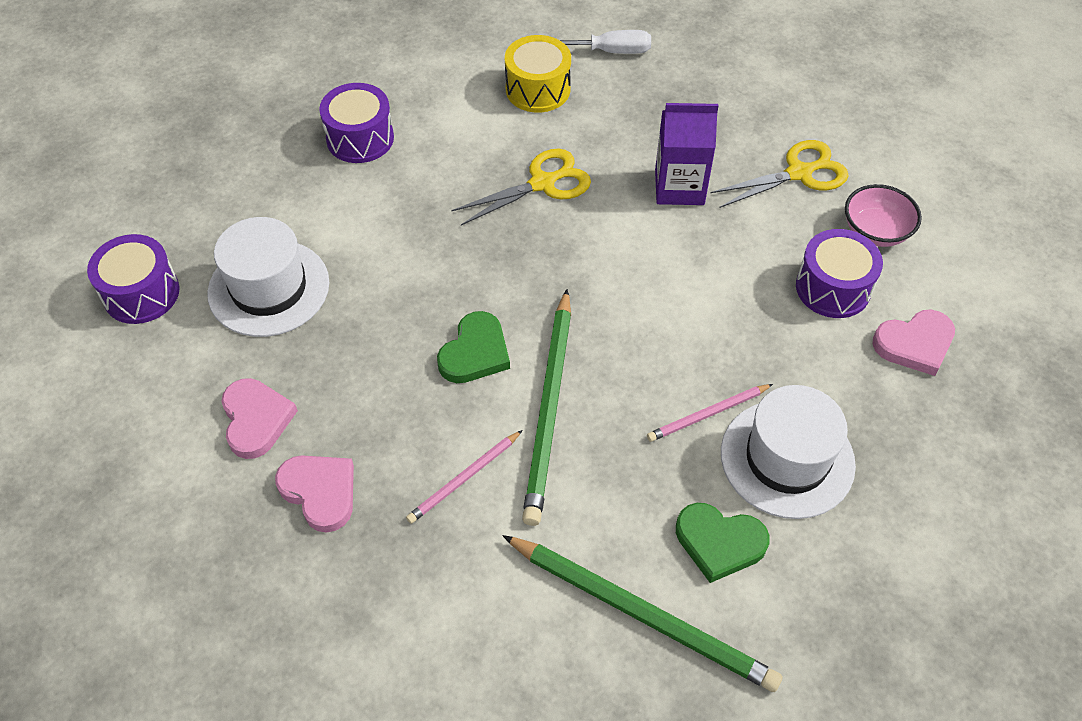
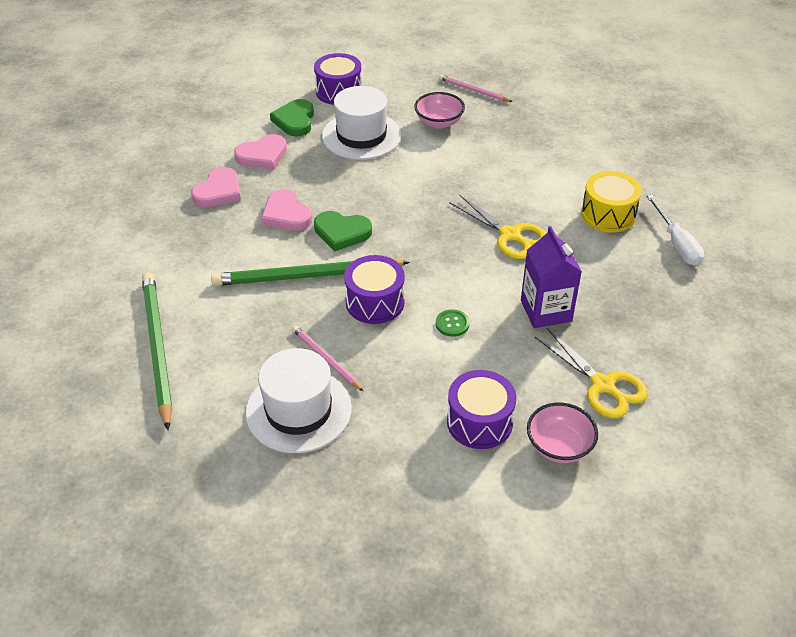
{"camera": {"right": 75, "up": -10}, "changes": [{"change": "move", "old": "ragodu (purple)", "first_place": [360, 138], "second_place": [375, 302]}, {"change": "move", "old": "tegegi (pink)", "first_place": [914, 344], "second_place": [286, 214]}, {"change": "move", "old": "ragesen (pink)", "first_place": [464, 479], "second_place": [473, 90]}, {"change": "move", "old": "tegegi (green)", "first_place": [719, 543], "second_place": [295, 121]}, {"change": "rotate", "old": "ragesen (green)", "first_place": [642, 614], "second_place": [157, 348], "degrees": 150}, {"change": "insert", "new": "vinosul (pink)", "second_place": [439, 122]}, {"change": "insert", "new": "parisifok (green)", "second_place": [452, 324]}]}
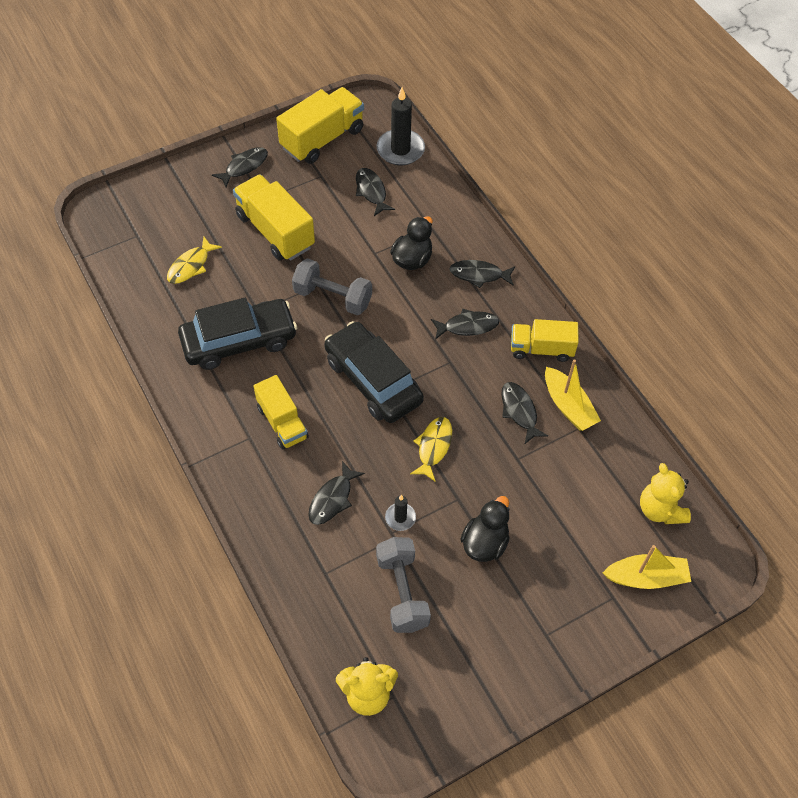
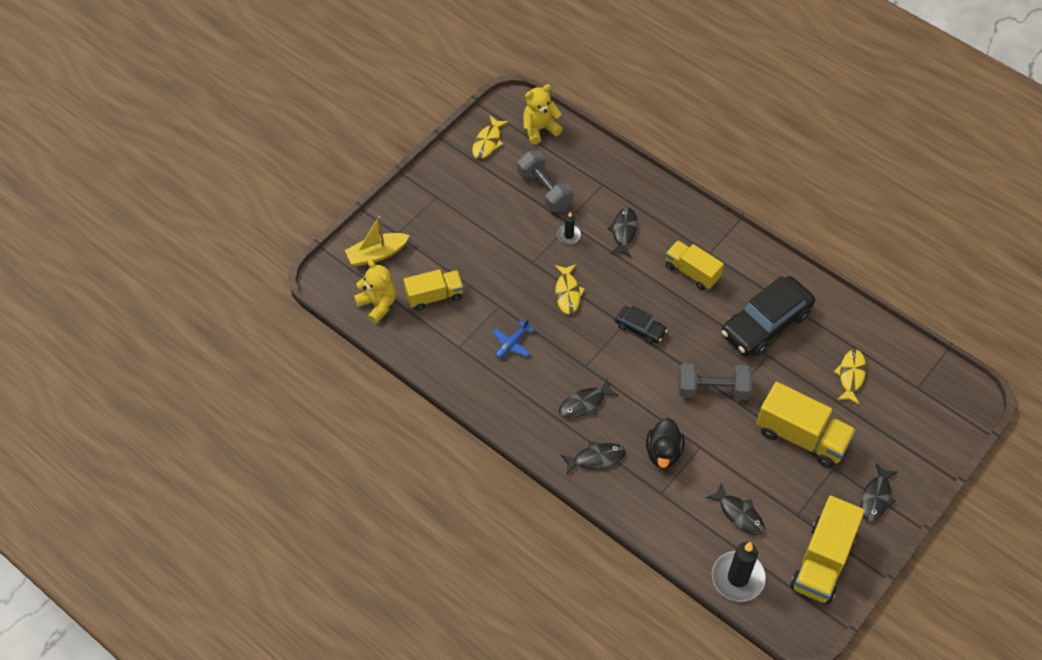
{"camera": {"right": 160, "up": 0}, "changes": [{"change": "move", "old": "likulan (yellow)", "first_place": [541, 349], "second_place": [434, 296]}, {"change": "resize", "old": "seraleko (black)", "first_place": [373, 380], "second_place": [640, 328], "factor": 0.51}, {"change": "delete", "old": "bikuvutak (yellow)", "first_place": [568, 406]}, {"change": "replace", "old": "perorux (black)", "new": "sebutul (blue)", "first_place": [519, 411], "second_place": [512, 344]}, {"change": "delete", "old": "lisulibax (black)", "first_place": [485, 543]}, {"change": "insert", "new": "perorux (yellow)", "second_place": [487, 142]}]}
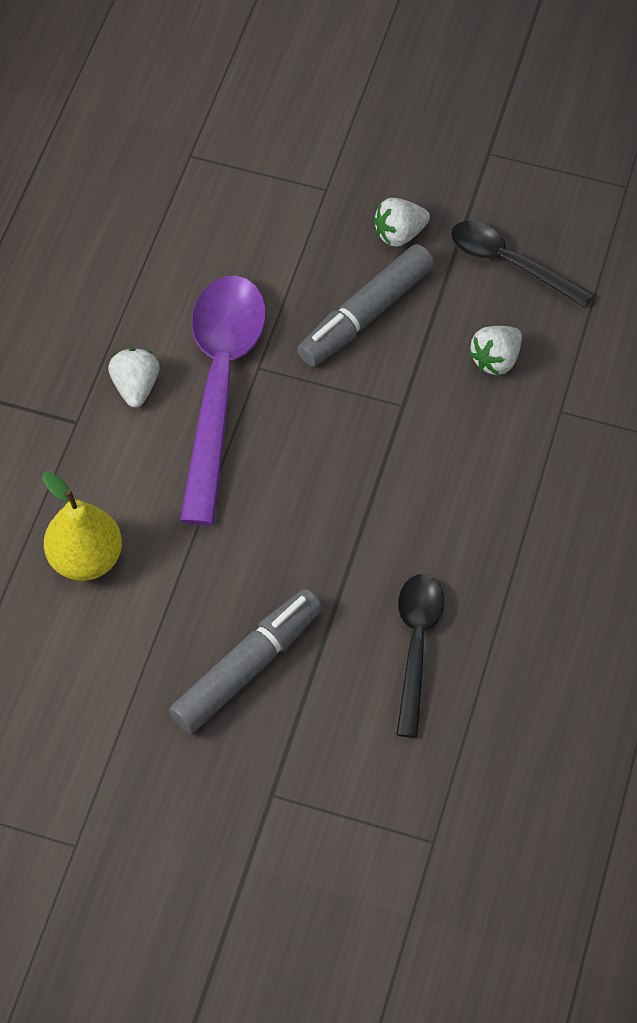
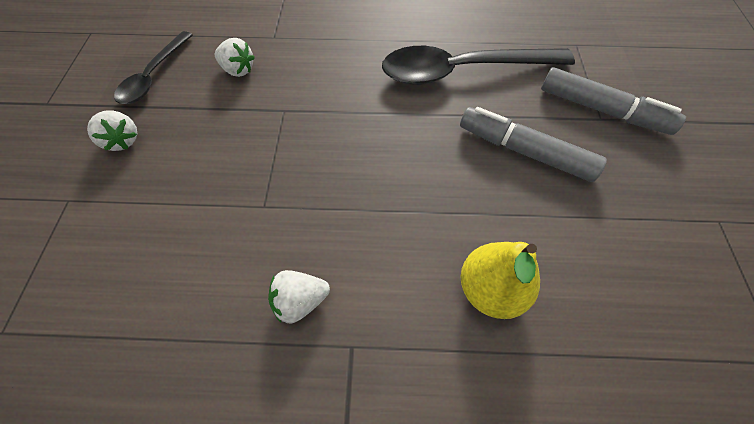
{"camera": {"right": -105, "up": 0}, "changes": [{"change": "move", "old": "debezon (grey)", "first_place": [366, 314], "second_place": [601, 110]}, {"change": "delete", "old": "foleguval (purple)", "first_place": [220, 385]}, {"change": "resize", "old": "foleguval (black)", "first_place": [416, 645], "second_place": [462, 71], "factor": 1.73}]}
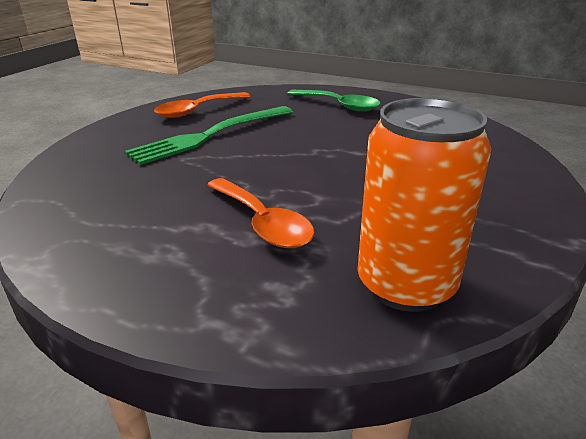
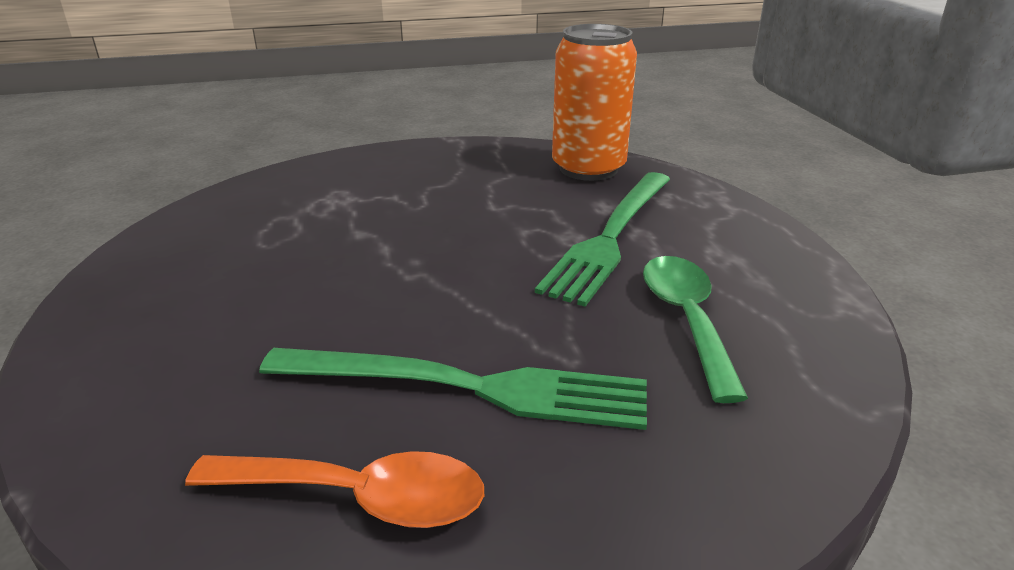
{"camera": {"right": -130, "up": 0}, "changes": [{"change": "move", "old": "foleguval (green)", "first_place": [338, 105], "second_place": [687, 320]}, {"change": "replace", "old": "foleguval (orange)", "new": "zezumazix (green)", "first_place": [262, 222], "second_place": [611, 236]}]}
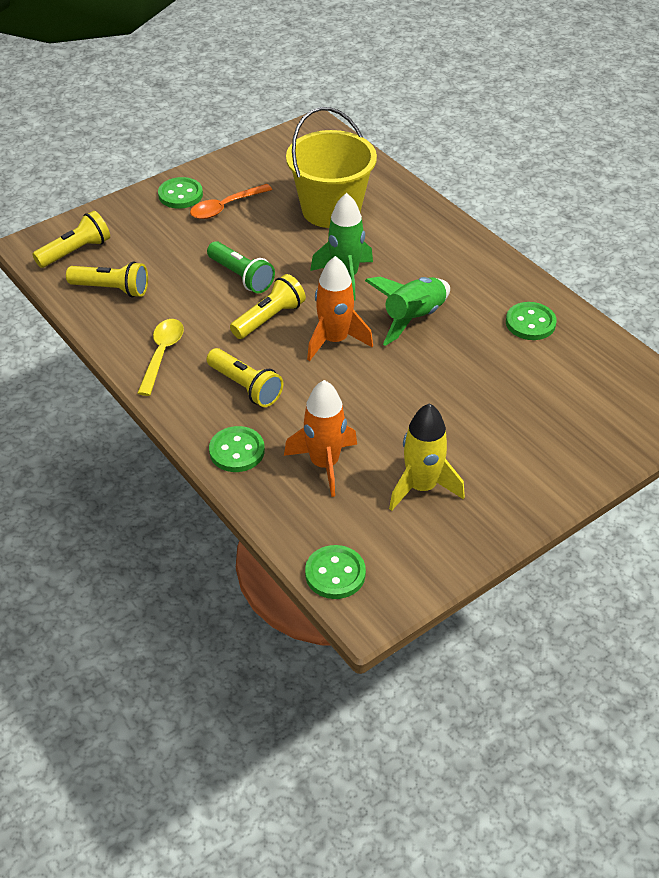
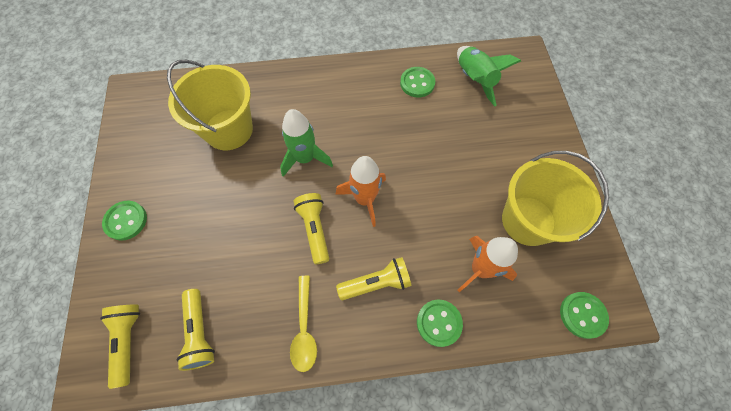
{"camera": {"right": -60, "up": 20}, "changes": [{"change": "delete", "old": "foleguval (orange)", "first_place": [225, 207]}, {"change": "delete", "old": "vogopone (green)", "first_place": [241, 276]}, {"change": "rotate", "old": "vogopone (yellow)", "first_place": [111, 289], "second_place": [199, 332], "degrees": 120}, {"change": "move", "old": "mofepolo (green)", "first_place": [413, 318], "second_place": [474, 80]}, {"change": "rotate", "old": "foleguval (yellow)", "first_place": [162, 354], "second_place": [304, 328], "degrees": -135}, {"change": "replace", "old": "mofepolo (yellow)", "new": "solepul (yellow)", "first_place": [421, 487], "second_place": [528, 220]}]}
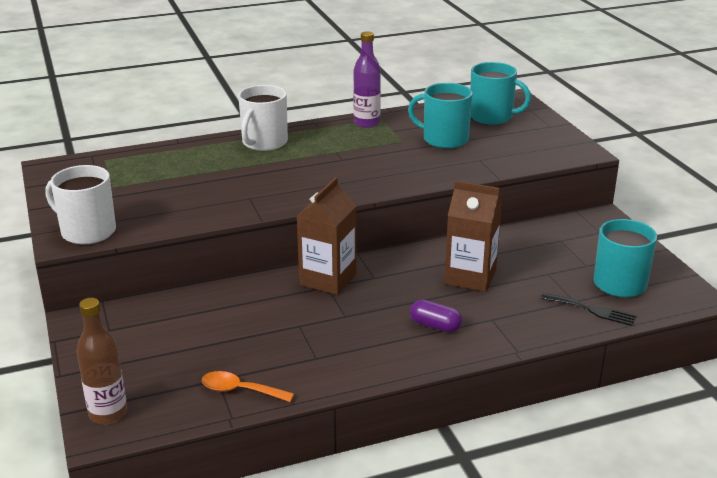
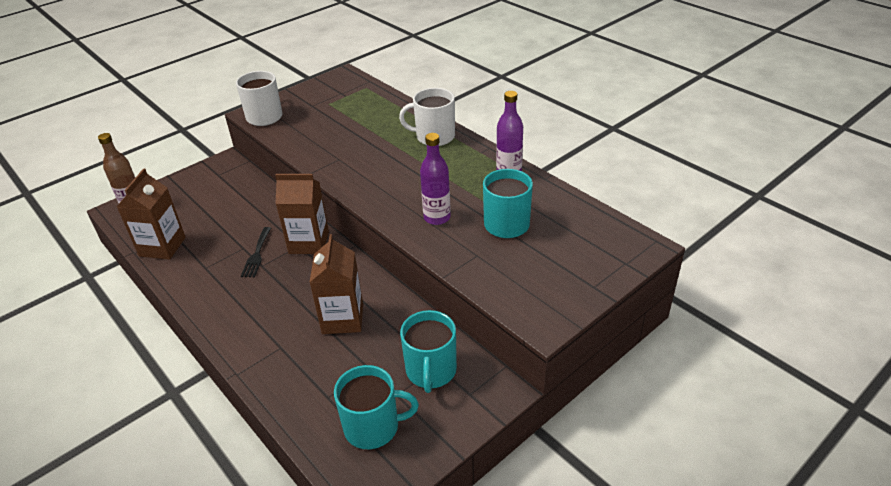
{"camera": {"right": 70, "up": 10}, "changes": [{"change": "move", "old": "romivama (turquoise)", "first_place": [492, 117], "second_place": [431, 371]}, {"change": "move", "old": "zezumazix (black)", "first_place": [592, 310], "second_place": [257, 254]}, {"change": "delete", "old": "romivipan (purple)", "first_place": [435, 326]}, {"change": "replace", "old": "foleguval (orange)", "new": "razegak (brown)", "first_place": [240, 390], "second_place": [162, 246]}, {"change": "insert", "new": "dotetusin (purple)", "second_place": [437, 217]}]}
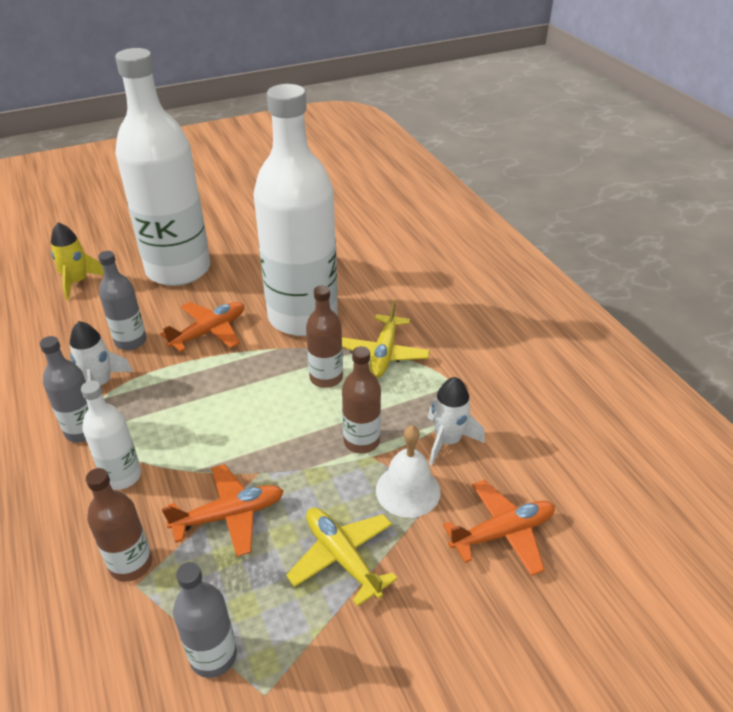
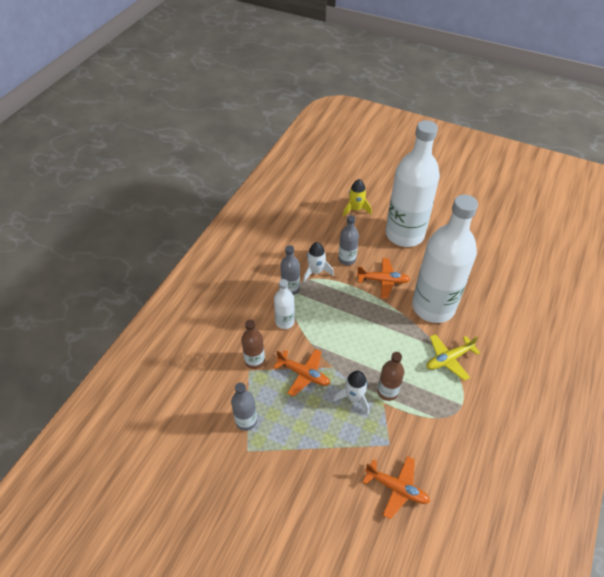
{"camera": {"right": 50, "up": 10}, "changes": [{"change": "delete", "old": "dotetusin (brown)", "first_place": [326, 378]}, {"change": "move", "old": "mofepolo (white)", "first_place": [447, 441], "second_place": [354, 397]}, {"change": "delete", "old": "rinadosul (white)", "first_place": [408, 490]}, {"change": "delete", "old": "sebutul (yellow)", "first_place": [342, 557]}]}
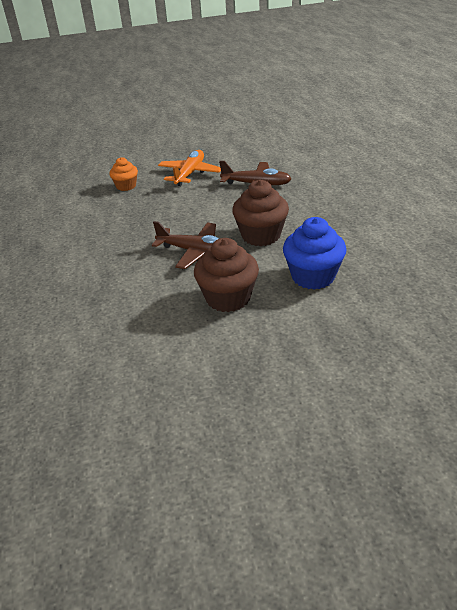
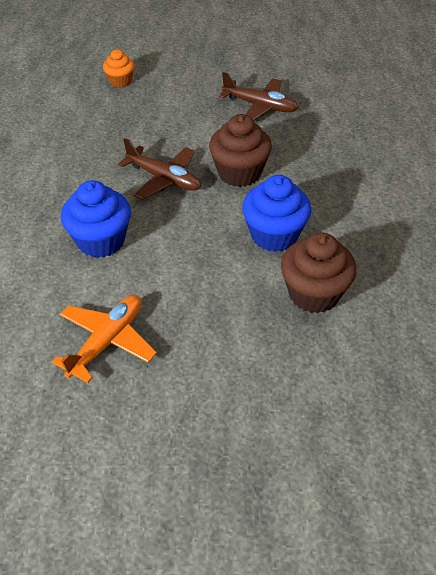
{"camera": {"right": 10, "up": 10}, "changes": [{"change": "move", "old": "sebutul (orange)", "first_place": [190, 174], "second_place": [107, 341]}, {"change": "move", "old": "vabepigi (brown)", "first_place": [228, 298], "second_place": [313, 293]}, {"change": "insert", "new": "vabepigi (blue)", "second_place": [101, 241]}]}
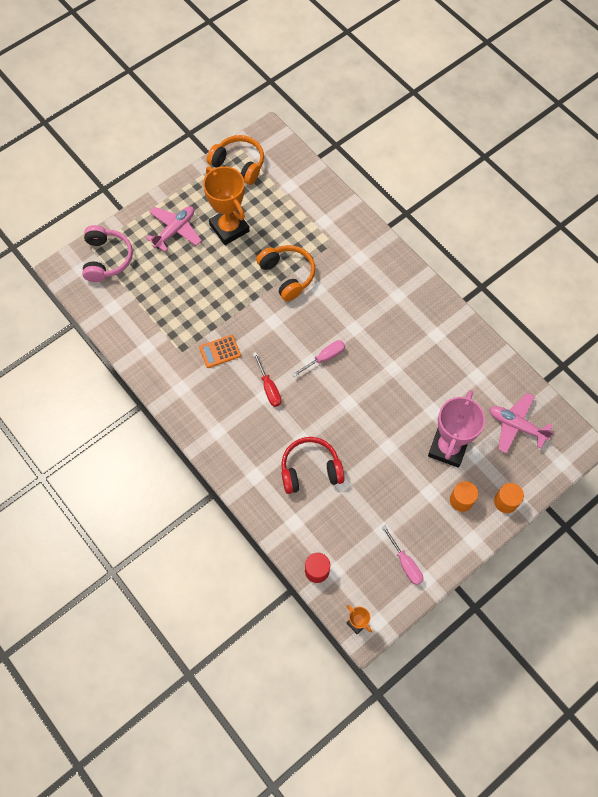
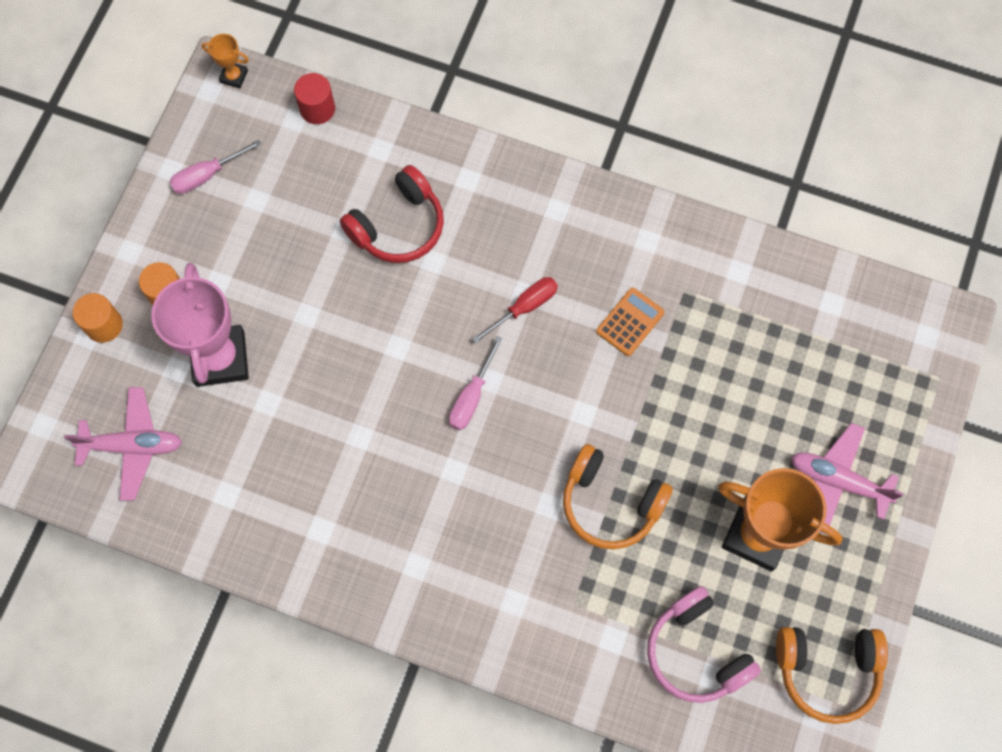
{"camera": {"right": 150, "up": 5}, "changes": [{"change": "rotate", "old": "sebutul (pink)", "first_place": [175, 230], "second_place": [837, 481], "degrees": 105}, {"change": "move", "old": "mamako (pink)", "first_place": [106, 259], "second_place": [696, 651]}, {"change": "rotate", "old": "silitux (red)", "first_place": [269, 388], "second_place": [524, 307], "degrees": 105}, {"change": "rotate", "old": "silitux (pink)", "first_place": [405, 563], "second_place": [207, 175], "degrees": -60}]}
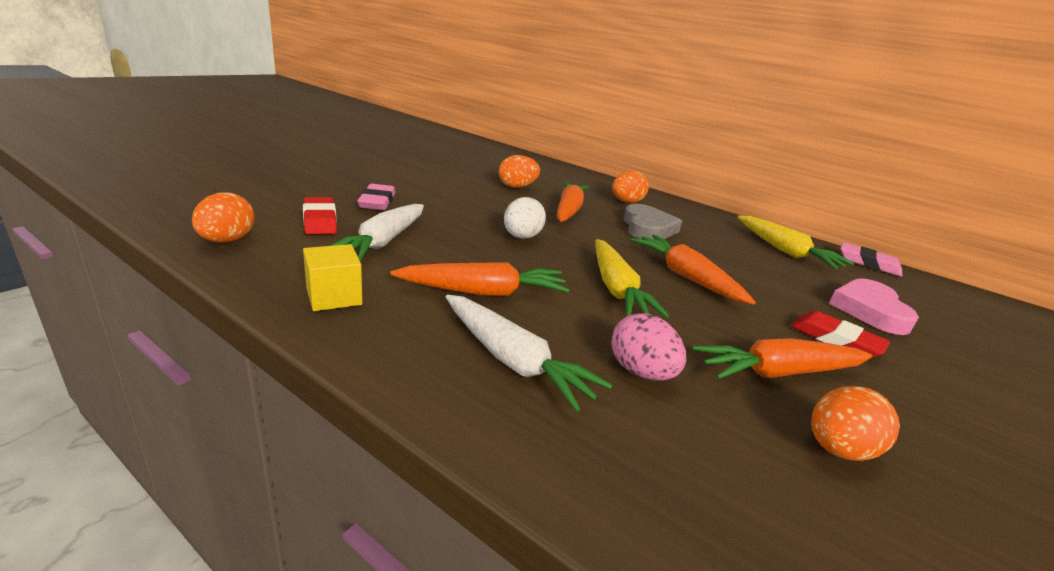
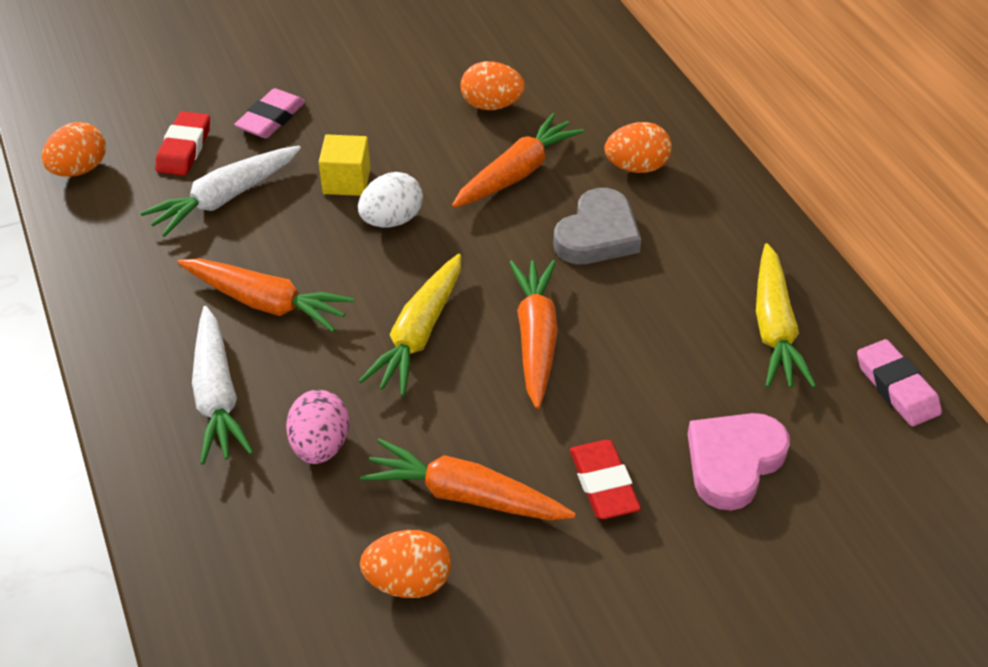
{"camera": {"right": 35, "up": 20}, "changes": [{"change": "move", "old": "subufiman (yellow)", "first_place": [334, 297], "second_place": [346, 181]}]}
